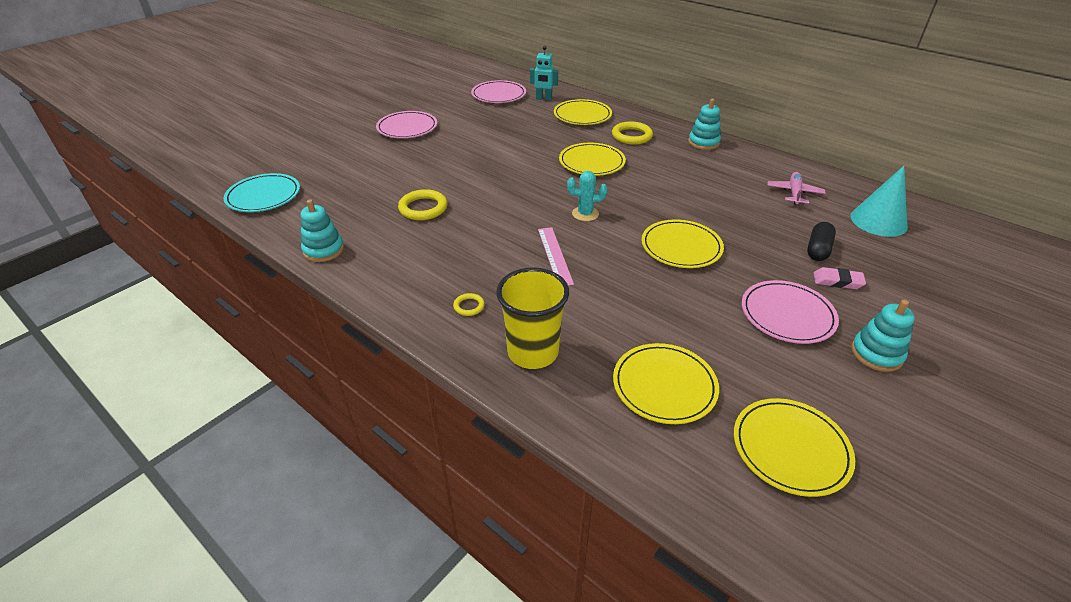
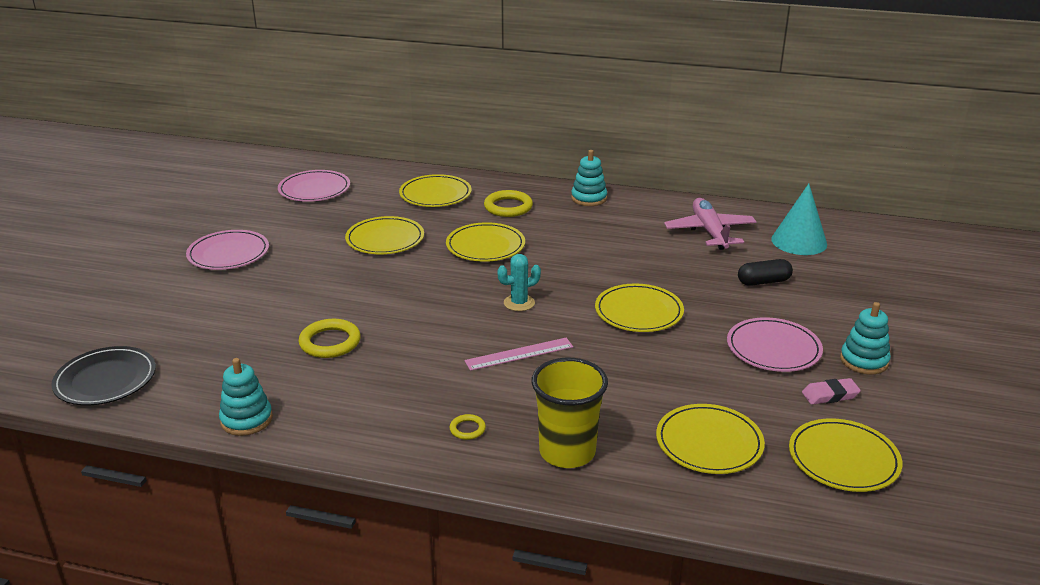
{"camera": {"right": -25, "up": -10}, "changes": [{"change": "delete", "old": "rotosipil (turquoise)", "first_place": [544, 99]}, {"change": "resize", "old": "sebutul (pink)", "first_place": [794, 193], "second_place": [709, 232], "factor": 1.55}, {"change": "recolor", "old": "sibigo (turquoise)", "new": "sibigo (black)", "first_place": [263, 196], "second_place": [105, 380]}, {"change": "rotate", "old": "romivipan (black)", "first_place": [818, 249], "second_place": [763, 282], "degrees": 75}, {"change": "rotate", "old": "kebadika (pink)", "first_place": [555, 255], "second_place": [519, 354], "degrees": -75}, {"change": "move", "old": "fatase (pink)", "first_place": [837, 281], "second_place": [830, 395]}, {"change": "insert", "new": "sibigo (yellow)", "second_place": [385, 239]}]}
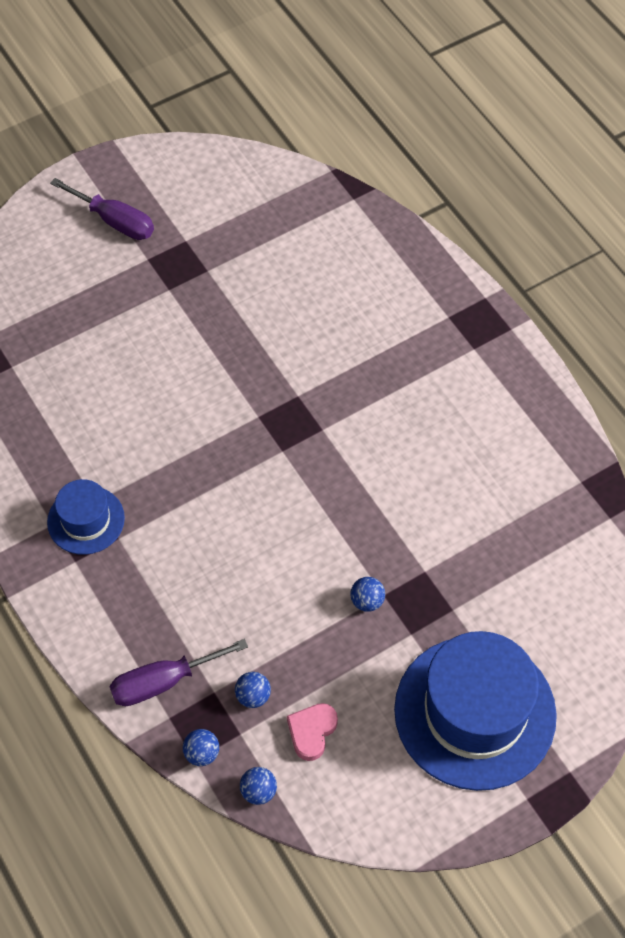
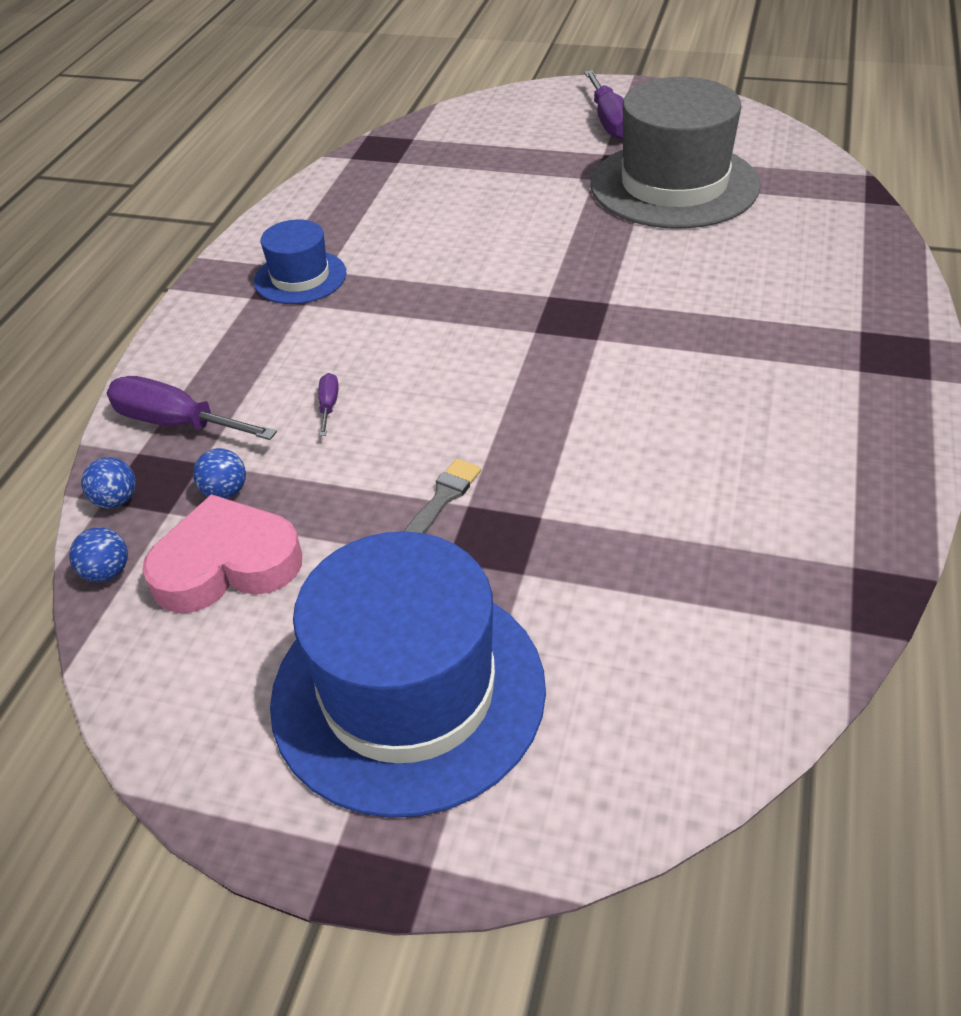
{"camera": {"right": 50, "up": -15}, "changes": [{"change": "replace", "old": "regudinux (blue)", "new": "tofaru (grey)", "first_place": [367, 601], "second_place": [443, 498]}, {"change": "resize", "old": "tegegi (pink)", "first_place": [312, 732], "second_place": [226, 564], "factor": 1.7}, {"change": "insert", "new": "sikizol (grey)", "second_place": [674, 185]}, {"change": "insert", "new": "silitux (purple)", "second_place": [329, 405]}]}
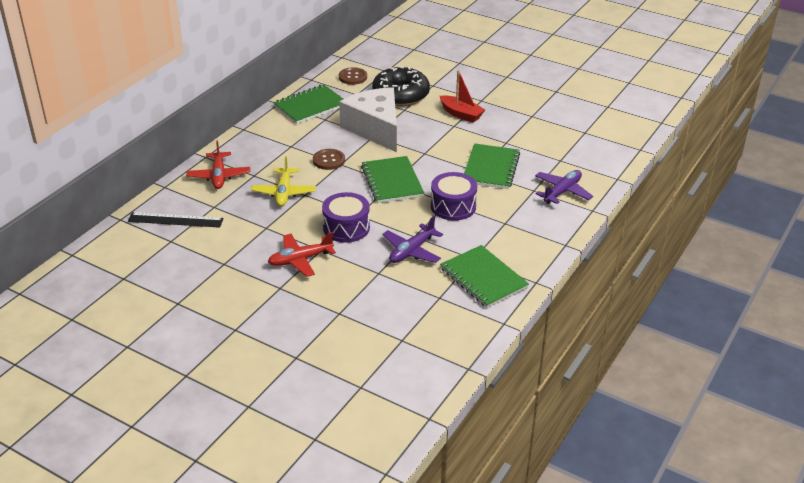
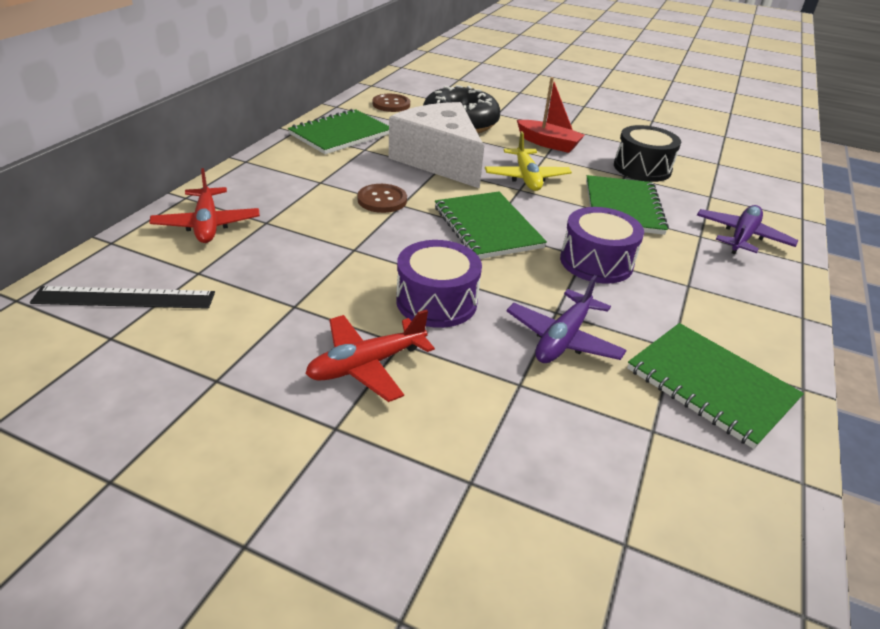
{"camera": {"right": -10, "up": 0}, "changes": [{"change": "move", "old": "sebutul (yellow)", "first_place": [284, 193], "second_place": [526, 177]}, {"change": "insert", "new": "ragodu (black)", "second_place": [642, 168]}]}
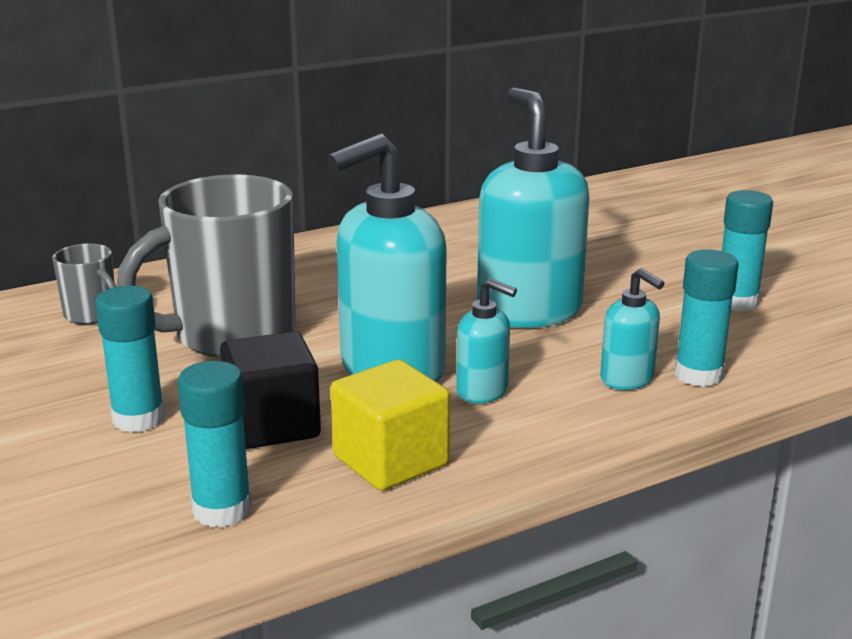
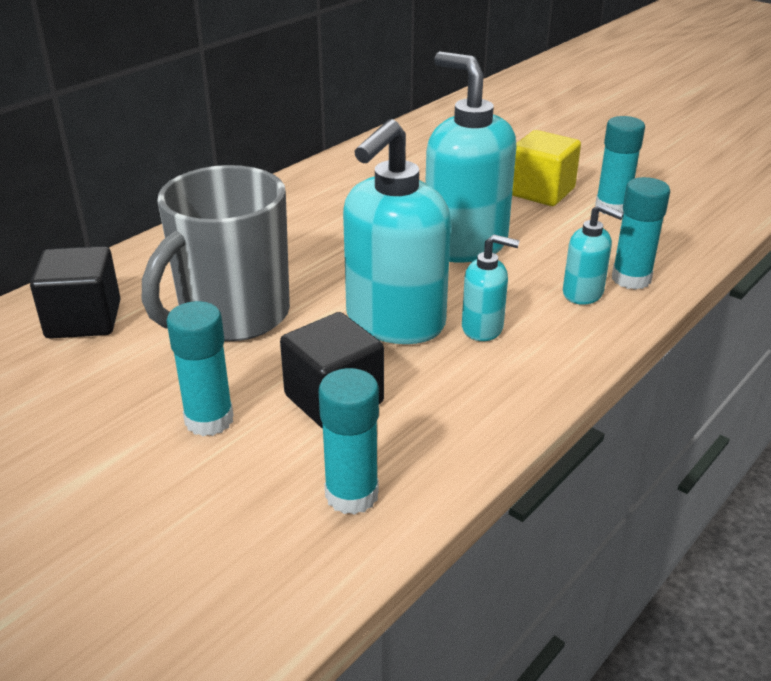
{"camera": {"right": -20, "up": 10}, "changes": [{"change": "replace", "old": "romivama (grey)", "new": "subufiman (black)", "first_place": [92, 315], "second_place": [84, 320]}, {"change": "move", "old": "subufiman (yellow)", "first_place": [391, 461], "second_place": [541, 192]}]}
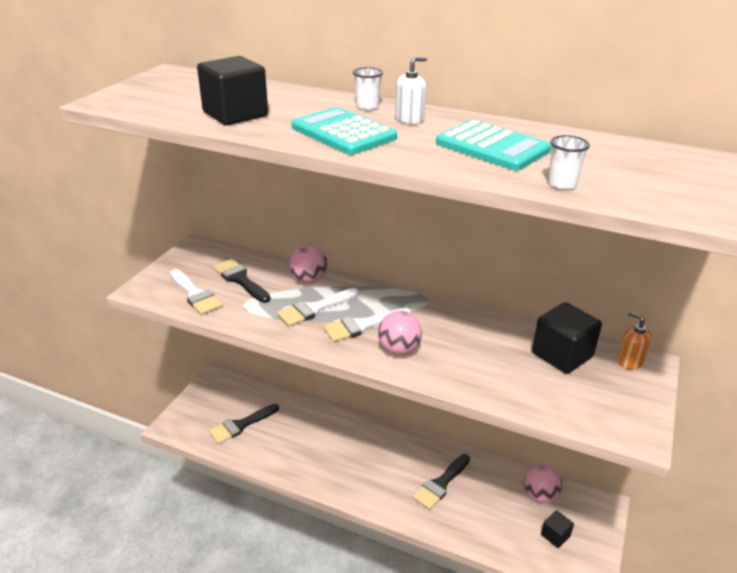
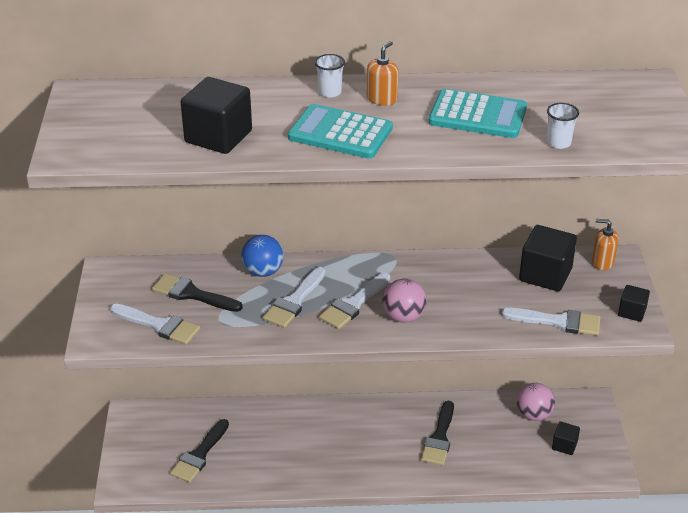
{"camera": {"right": -25, "up": 5}, "changes": [{"change": "recolor", "old": "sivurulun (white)", "new": "sivurulun (orange)", "first_place": [409, 119], "second_place": [382, 99]}, {"change": "recolor", "old": "regudinux (pink)", "new": "regudinux (blue)", "first_place": [309, 279], "second_place": [263, 271]}, {"change": "insert", "new": "subufiman (black)", "second_place": [632, 312]}, {"change": "insert", "new": "tofaru (white)", "second_place": [558, 322]}]}
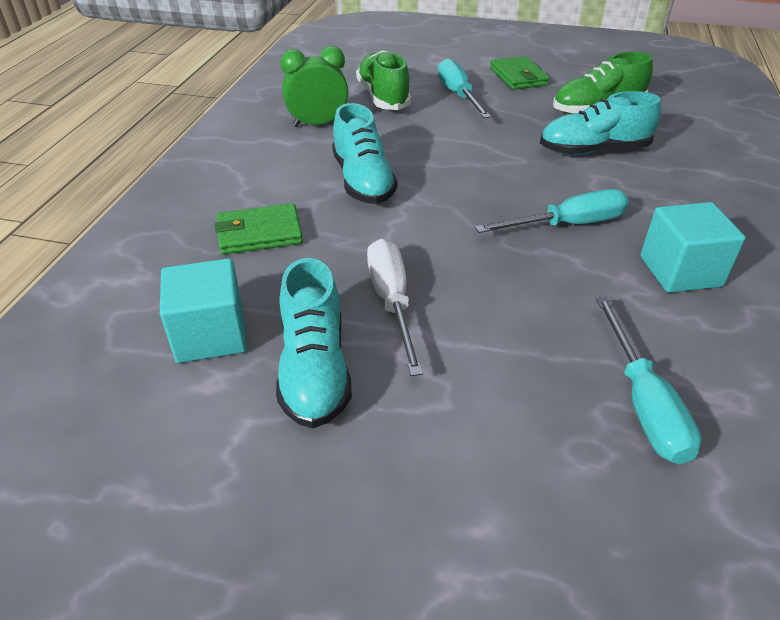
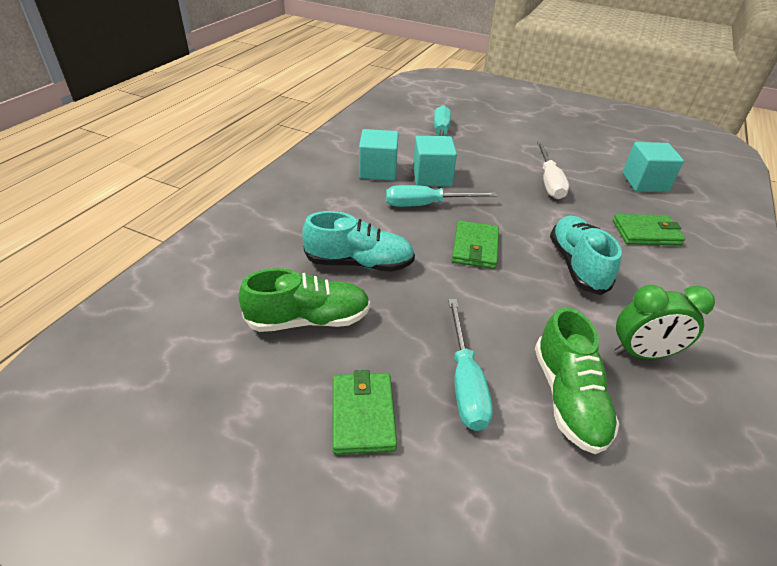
{"camera": {"right": -170, "up": 0}, "changes": [{"change": "delete", "old": "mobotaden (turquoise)", "first_place": [314, 369]}, {"change": "insert", "new": "subufiman (turquoise)", "second_place": [432, 177]}, {"change": "insert", "new": "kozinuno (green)", "second_place": [475, 247]}]}
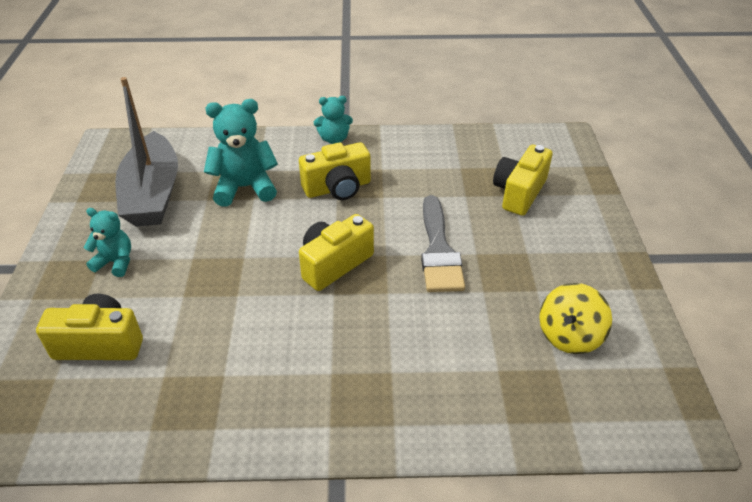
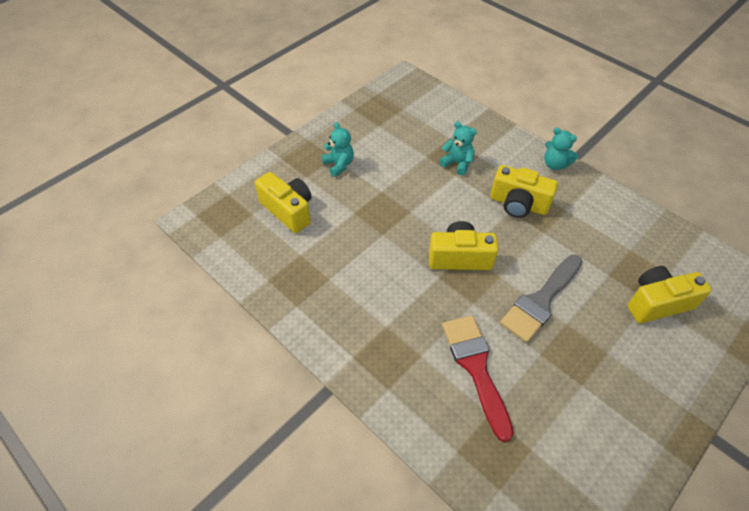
{"camera": {"right": 45, "up": 10}, "changes": [{"change": "delete", "old": "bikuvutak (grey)", "first_place": [153, 194]}, {"change": "resize", "old": "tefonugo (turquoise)", "first_place": [245, 188], "second_place": [457, 163], "factor": 0.6}, {"change": "delete", "old": "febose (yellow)", "first_place": [569, 335]}, {"change": "insert", "new": "tofaru (red)", "second_place": [476, 367]}]}
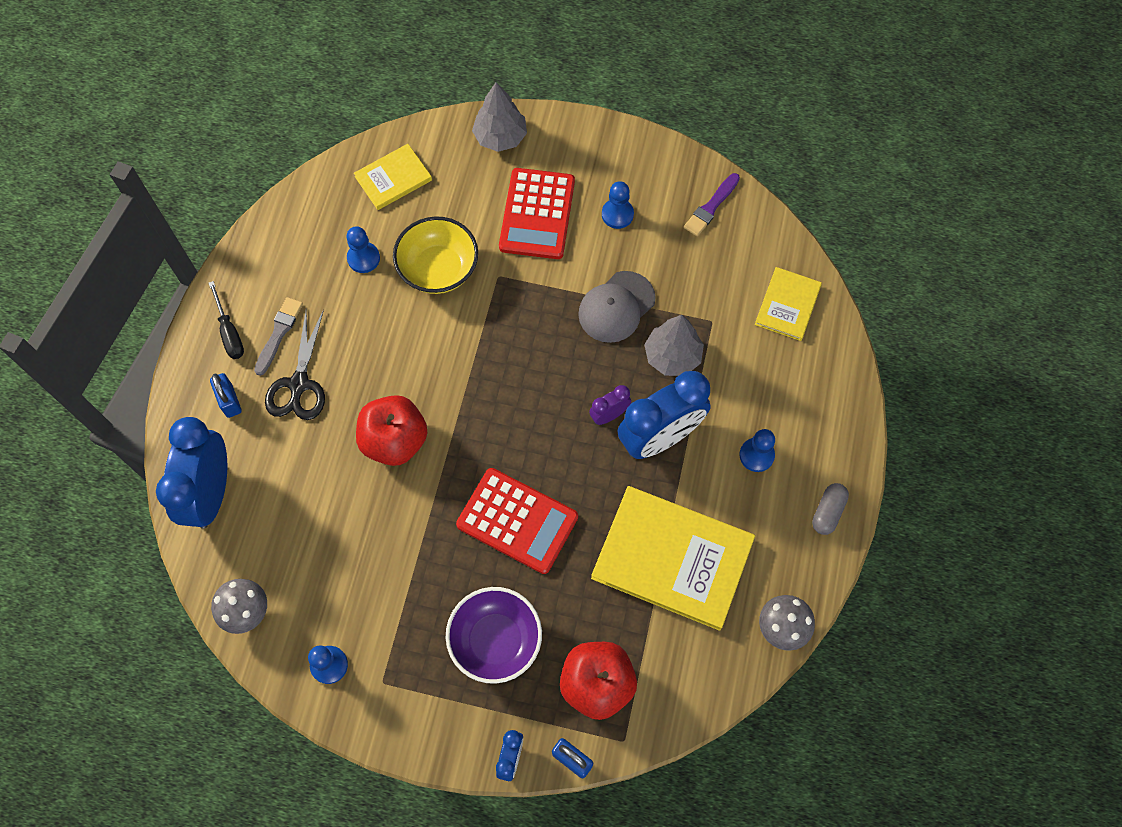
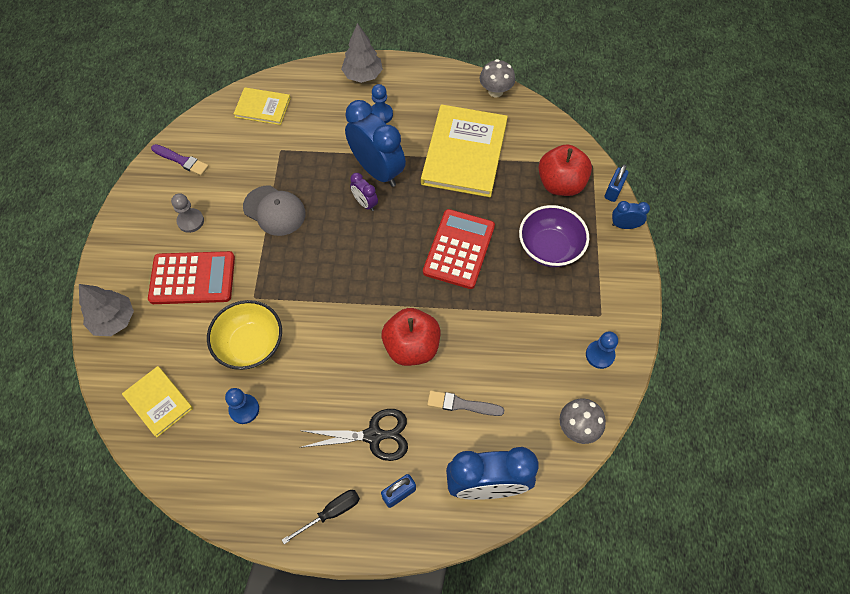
{"camera": {"right": -100, "up": -5}, "changes": [{"change": "recolor", "old": "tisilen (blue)", "new": "tisilen (grey)", "first_place": [617, 214], "second_place": [190, 221]}, {"change": "move", "old": "tofaru (grey)", "first_place": [279, 333], "second_place": [462, 404]}, {"change": "move", "old": "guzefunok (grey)", "first_place": [672, 356], "second_place": [363, 75]}, {"change": "delete", "old": "romivipan (grey)", "first_place": [827, 512]}]}
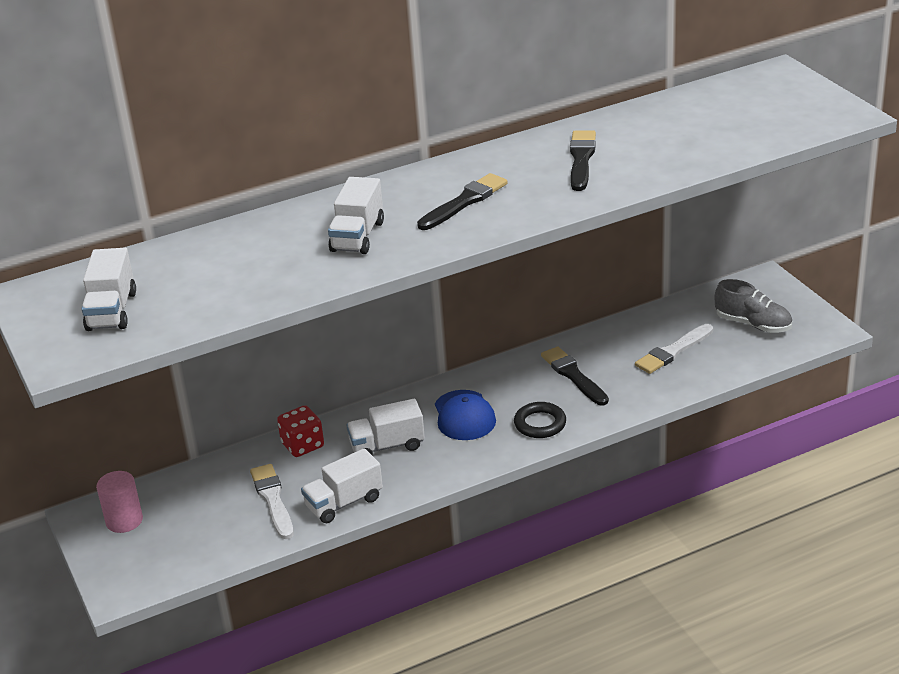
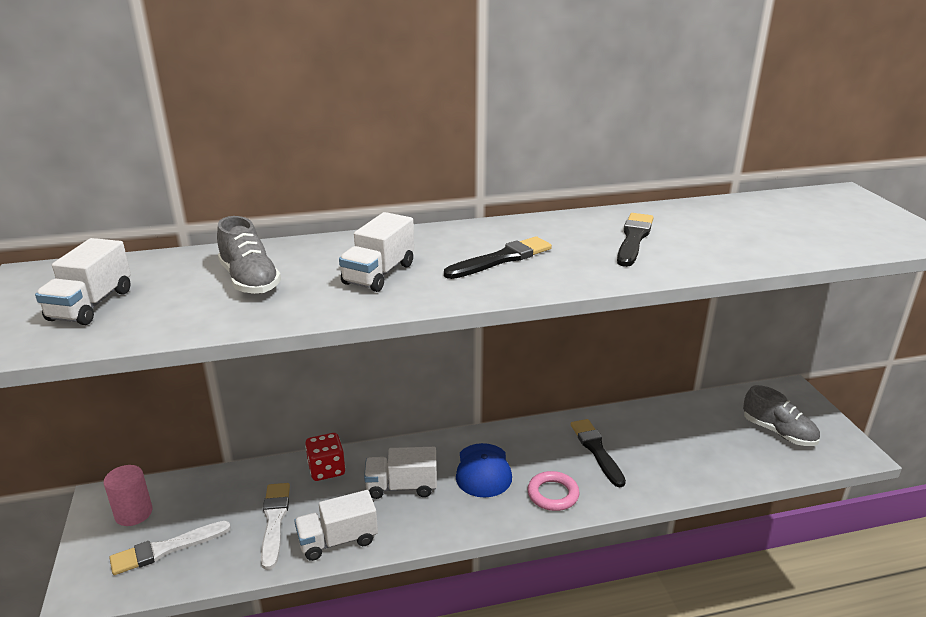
{"camera": {"right": 10, "up": -5}, "changes": [{"change": "move", "old": "tofaru (white)", "first_place": [673, 351], "second_place": [167, 549]}, {"change": "recolor", "old": "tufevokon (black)", "new": "tufevokon (pink)", "first_place": [540, 424], "second_place": [553, 494]}, {"change": "insert", "new": "mobotaden (grey)", "second_place": [250, 280]}]}
